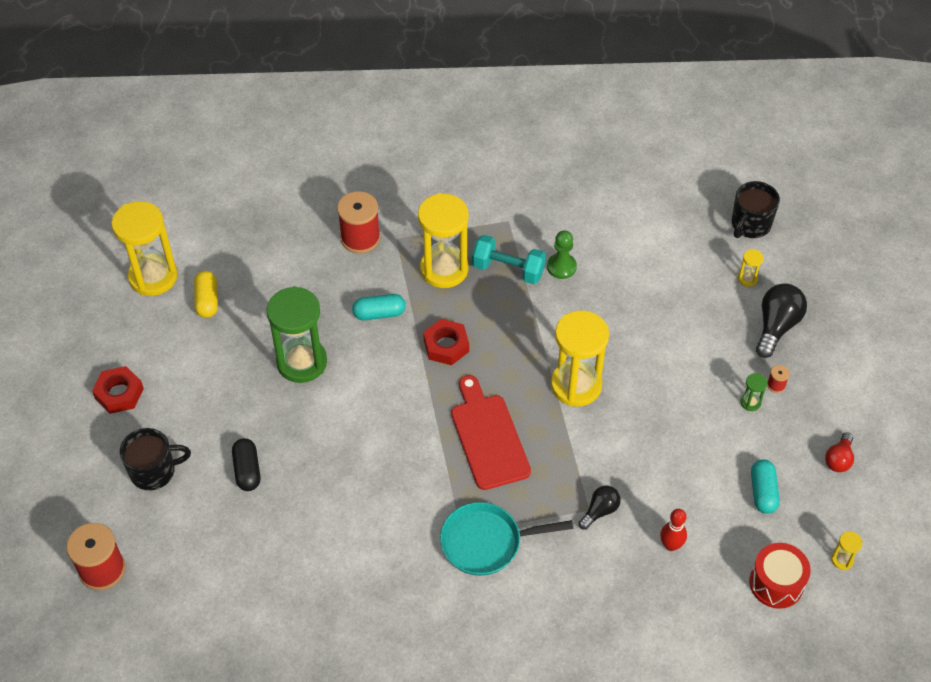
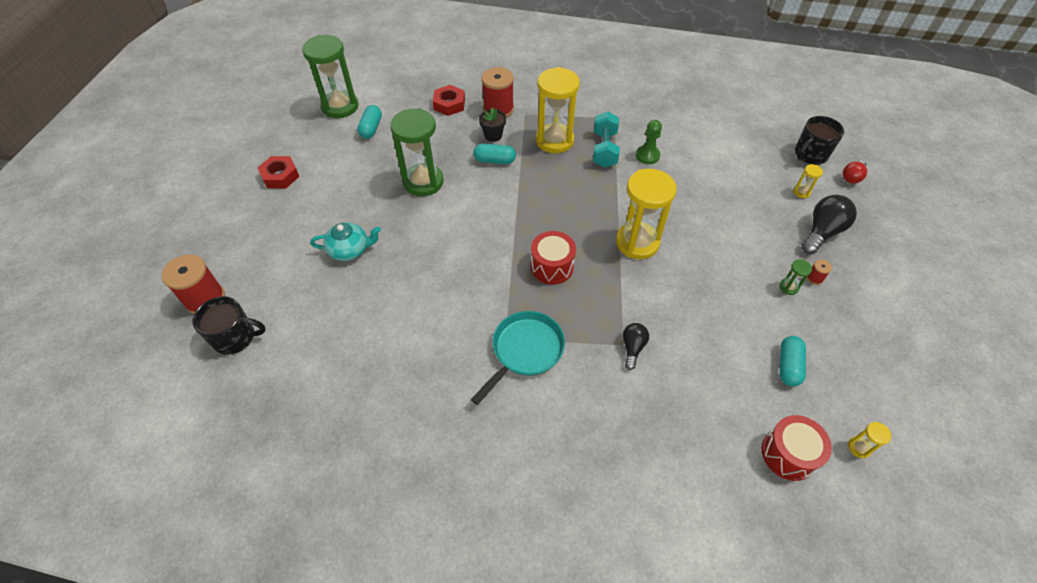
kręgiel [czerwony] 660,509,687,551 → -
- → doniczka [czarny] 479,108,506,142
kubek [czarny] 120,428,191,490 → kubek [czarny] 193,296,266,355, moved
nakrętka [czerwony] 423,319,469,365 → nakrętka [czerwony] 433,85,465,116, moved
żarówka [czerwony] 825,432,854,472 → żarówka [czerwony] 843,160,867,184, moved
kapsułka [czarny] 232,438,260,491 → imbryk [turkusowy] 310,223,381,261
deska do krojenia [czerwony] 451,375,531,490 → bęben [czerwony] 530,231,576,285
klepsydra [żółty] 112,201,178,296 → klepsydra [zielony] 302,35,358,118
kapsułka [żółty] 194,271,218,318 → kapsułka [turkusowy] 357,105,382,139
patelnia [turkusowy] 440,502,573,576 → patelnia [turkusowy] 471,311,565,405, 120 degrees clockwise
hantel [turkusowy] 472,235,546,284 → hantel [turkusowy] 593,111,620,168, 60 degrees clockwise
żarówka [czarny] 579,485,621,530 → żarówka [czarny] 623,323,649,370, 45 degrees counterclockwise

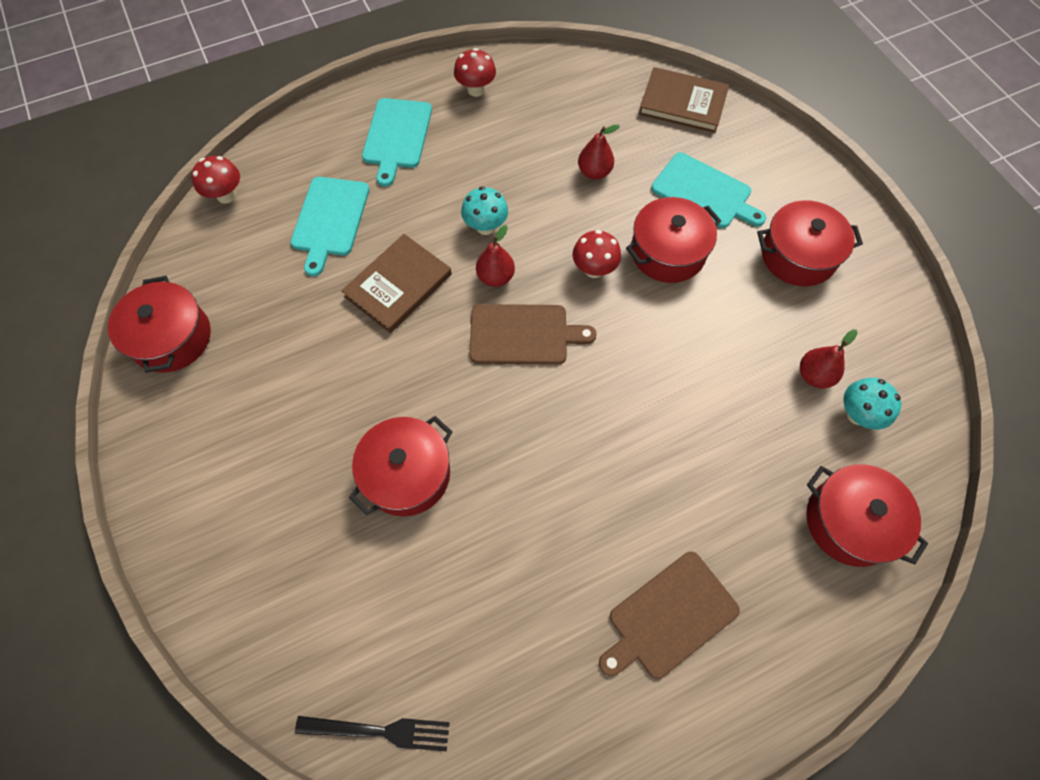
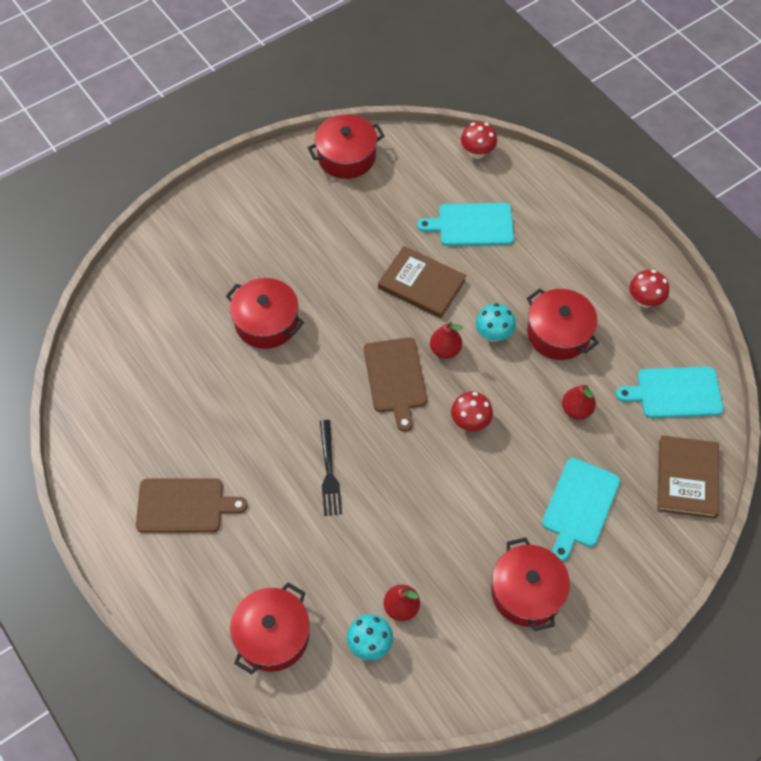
widelec [czarny] 295,716,450,751 → widelec [czarny] 320,420,342,516, moved
deska do krojenia [turkusowy] 362,98,432,187 → deska do krojenia [turkusowy] 616,367,723,418, moved
garnek [czerwony] 626,197,721,283 → garnek [czerwony] 527,288,599,360, moved
deska do krojenia [brązowy] 599,552,740,679 → deska do krojenia [brązowy] 136,478,248,533, 135 degrees clockwise

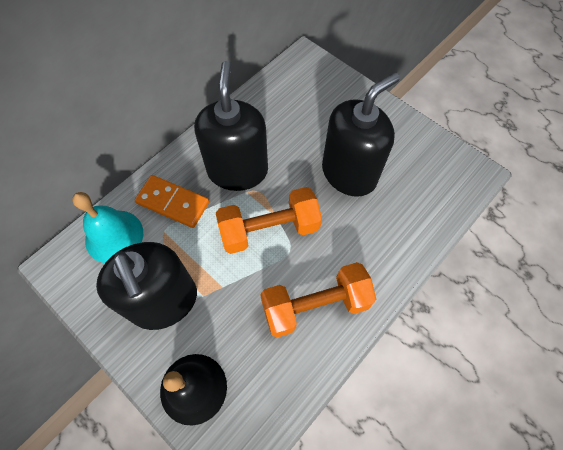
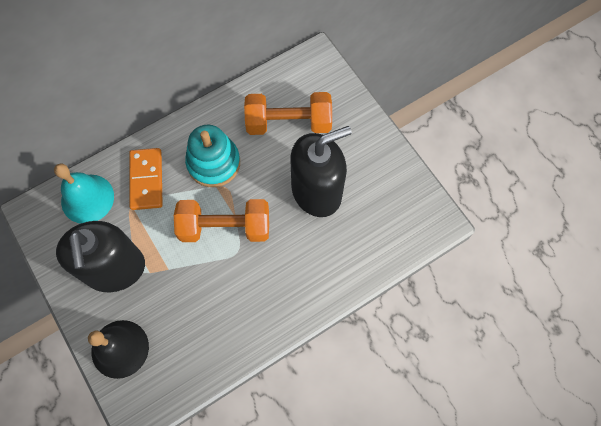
hantel [pomarańczowy] 260,262,376,337 → hantel [pomarańczowy] 244,92,332,135, moved
dozownik mydła [czarny] 194,61,268,191 → zabawka nakładanka [turkusowy] 185,125,240,187
kostka domina [pomarańczowy] 135,175,209,228 → kostka domina [pomarańczowy] 129,148,163,210, 45 degrees clockwise

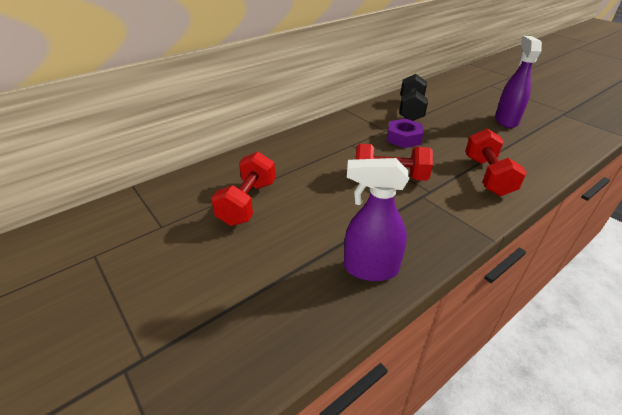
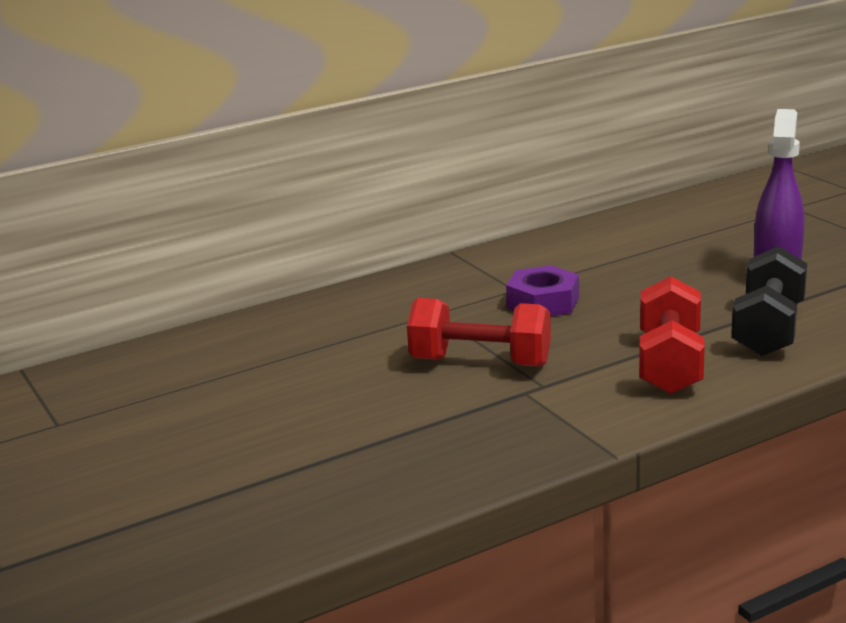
hantel [czerwony] 211,152,276,226 → -
spryskiwacz [fioletowy] 344,158,409,281 → -
hantel [czarny] 399,74,428,121 → hantel [czarny] 731,246,807,356, moved

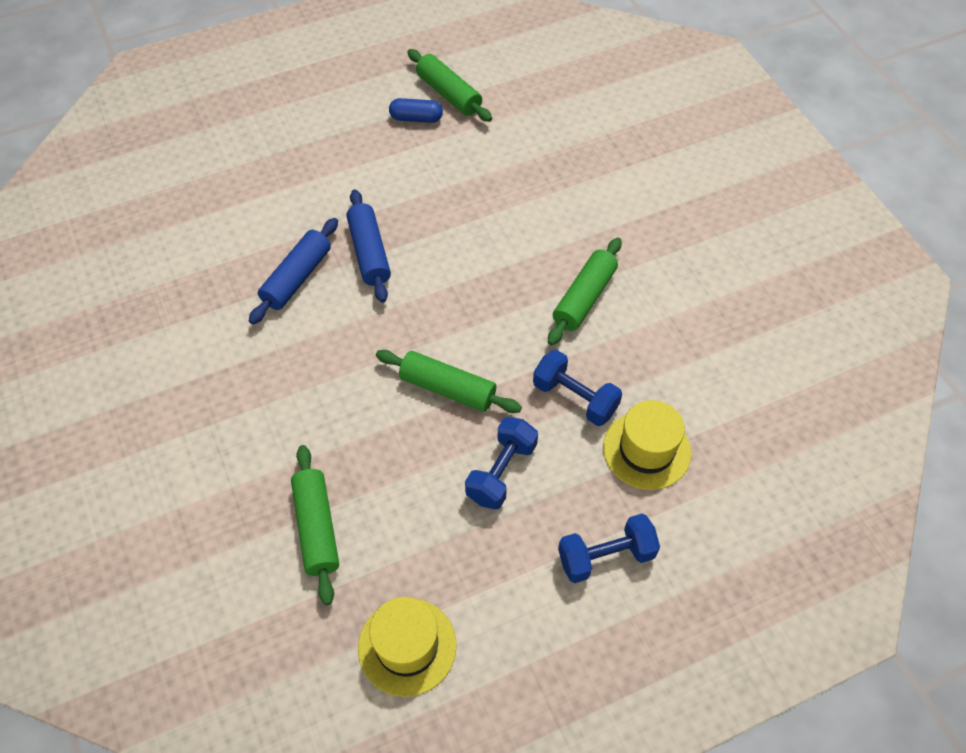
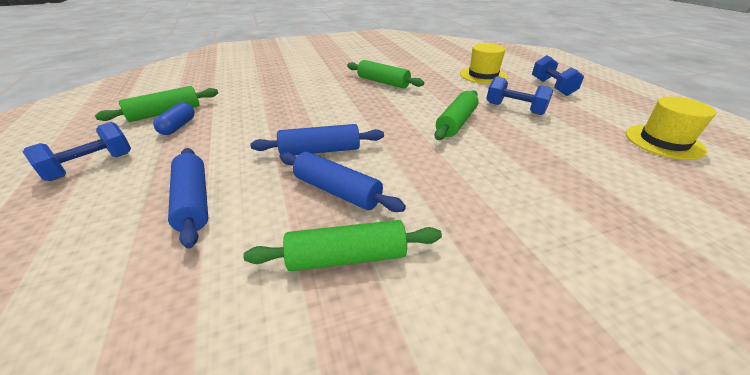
- → wałek do ciasta [niebieski] 168,148,208,248
wałek do ciasta [zielony] 291,445,339,605 → wałek do ciasta [zielony] 243,220,442,271, moved
hantel [niebieski] 533,350,622,426 → hantel [niebieski] 23,122,131,181, moved

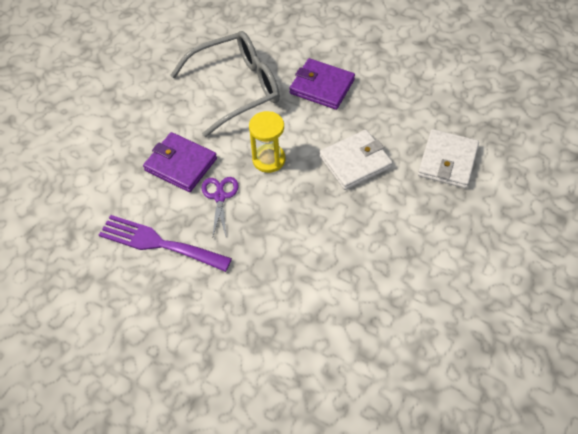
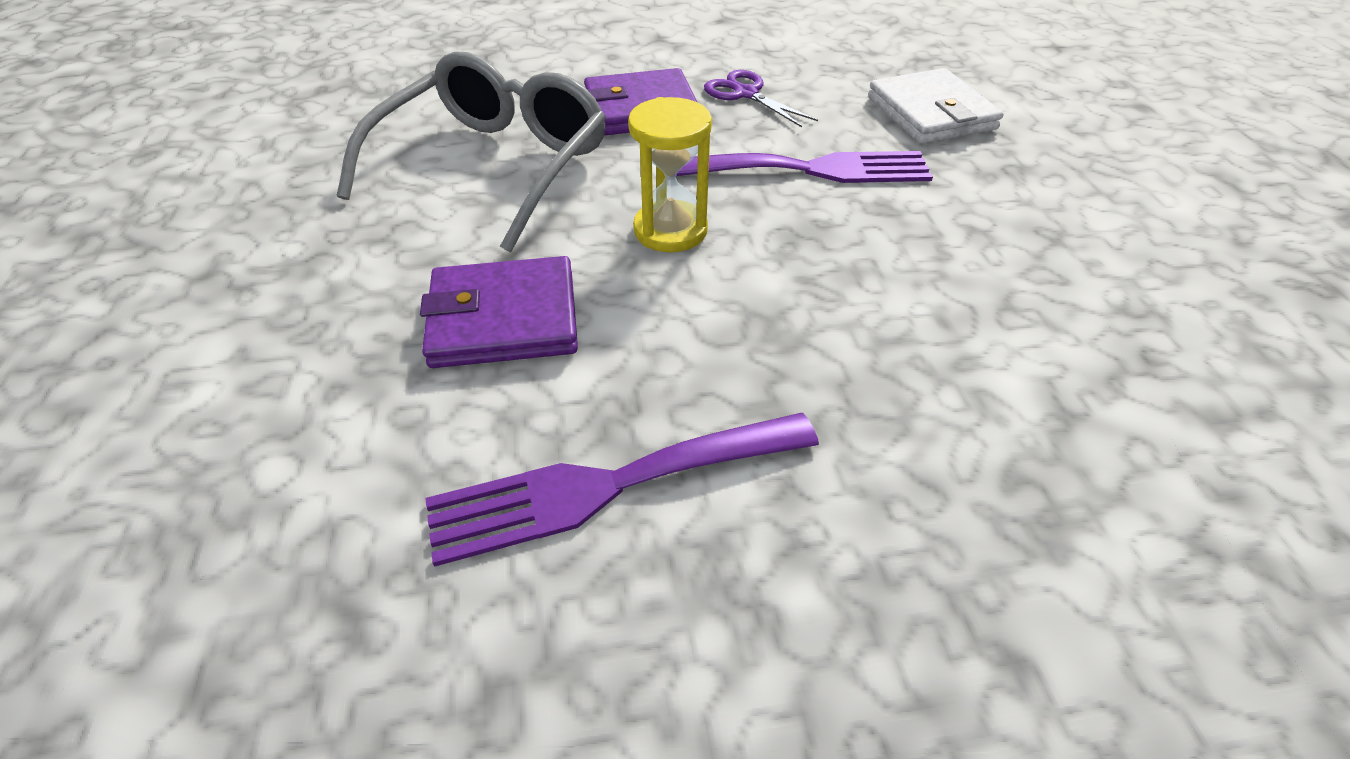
nożyczki [fioletowy] 201,177,239,239 → nożyczki [fioletowy] 704,70,818,127, moved
portfel [biały] 319,130,393,190 → widelec [fioletowy] 676,151,933,183

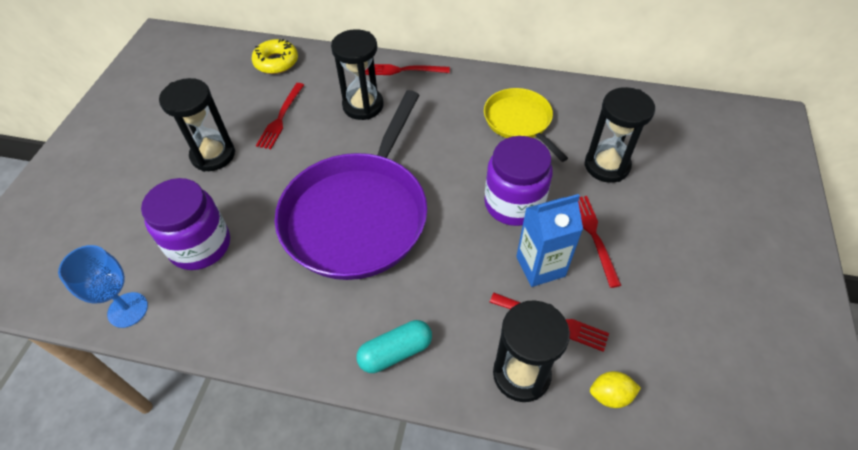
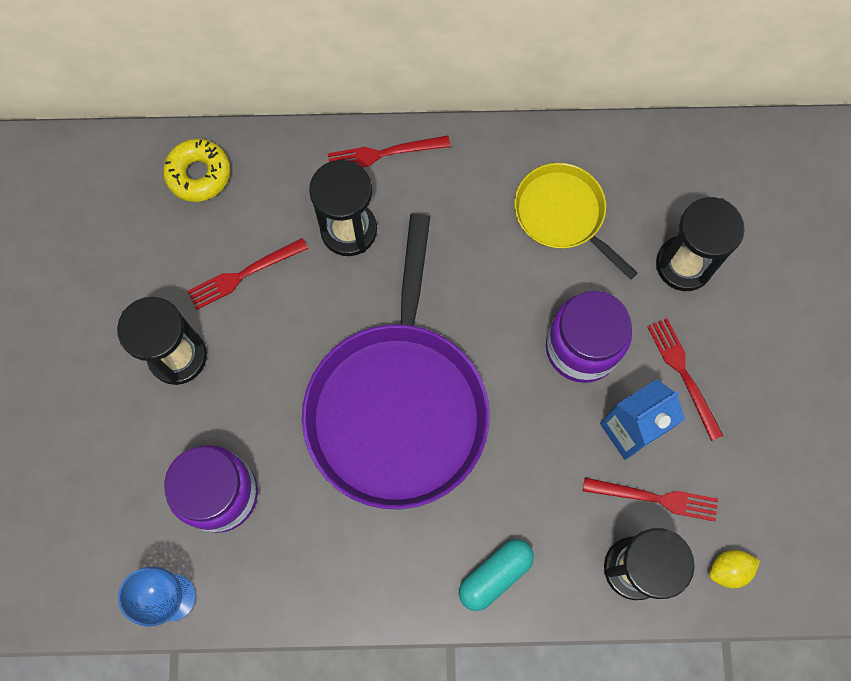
widelec [czerwony] 256,83,304,149 → widelec [czerwony] 187,238,308,310, 60 degrees clockwise

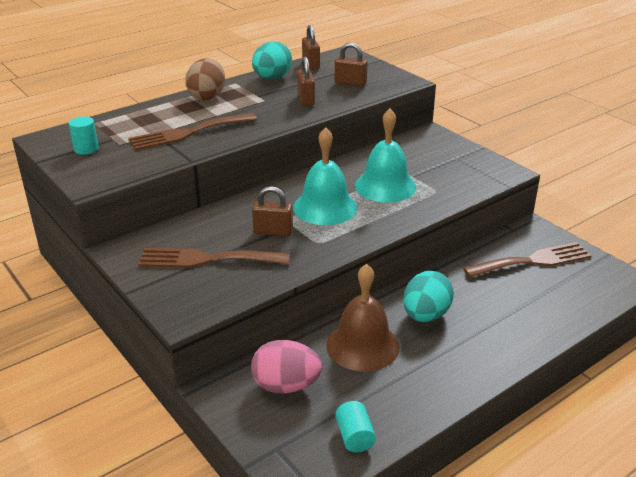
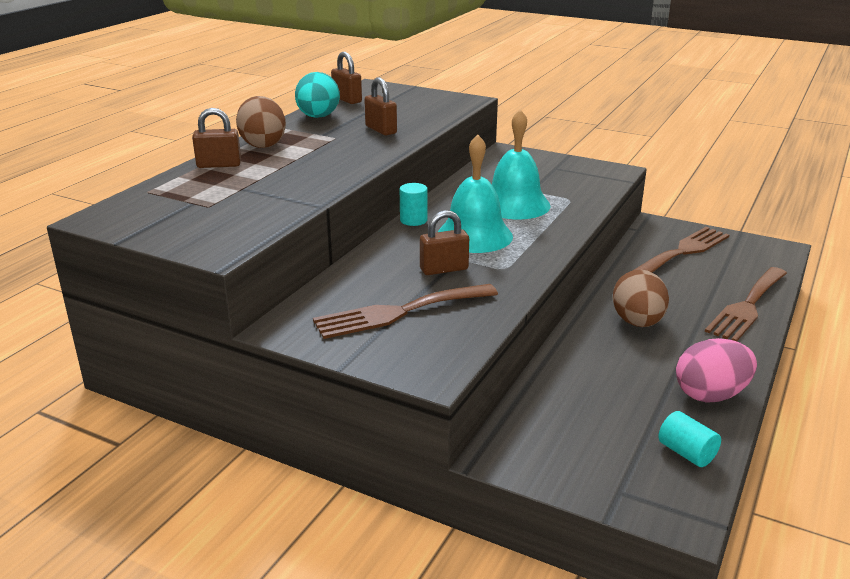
dzwonek [brązowy] 326,264,400,372 → -
walec [turkusowy] 69,116,99,155 → walec [turkusowy] 400,183,428,226, moved
widelec [brązowy] 128,113,257,151 → widelec [brązowy] 705,267,787,341, moved
jajko [różowy] 251,340,322,394 → jajko [różowy] 676,338,757,403, moved
kłódka [brązowy] 335,42,367,87 → kłódka [brązowy] 192,108,241,168, moved
jajko [turkusowy] 403,271,454,322 → jajko [brązowy] 613,270,669,327

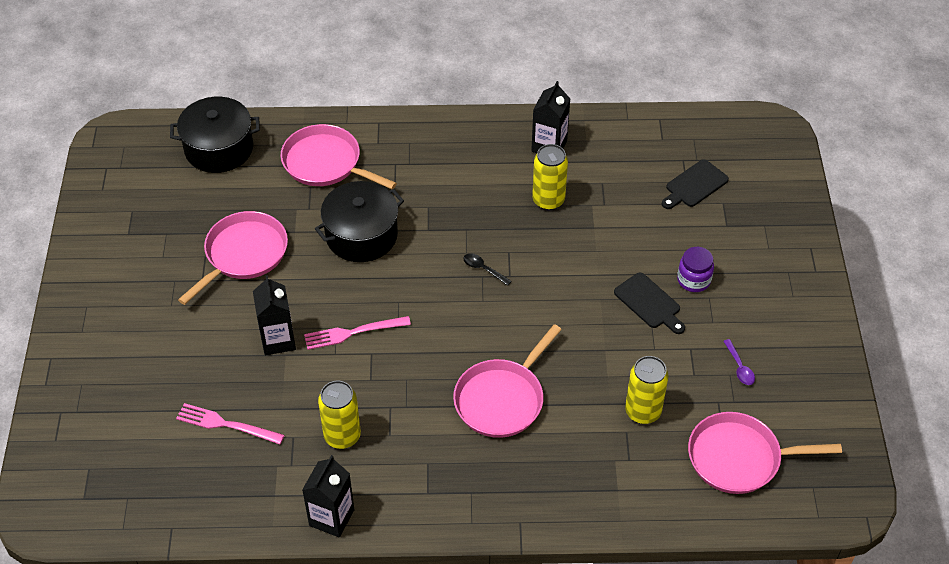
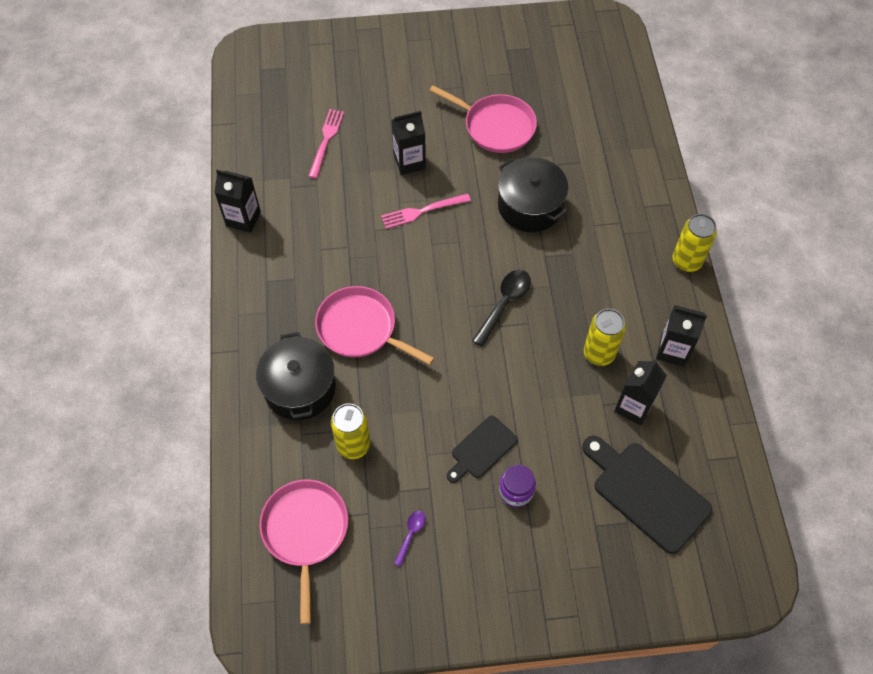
patelnia [różowy] 281,124,397,189 → -
- → karton mleka [czarny] 614,359,667,426
garnek [czarny] 170,97,260,173 → garnek [czarny] 256,332,336,420, moved
puszka [żółty] 318,381,361,449 → puszka [żółty] 673,214,717,272, moved
widelec [różowy] 304,316,411,350 → widelec [różowy] 381,194,471,229, 90 degrees counterclockwise
łyżka [fioletowy] 723,339,755,385 → łyżka [fioletowy] 394,511,425,567, 135 degrees clockwise
łyżka [czarny] 463,253,512,286 → łyżka [czarny] 472,270,531,347, x1.81
deska do krojenia [czarny] 662,159,729,209 → deska do krojenia [czarny] 582,436,712,554, x1.69

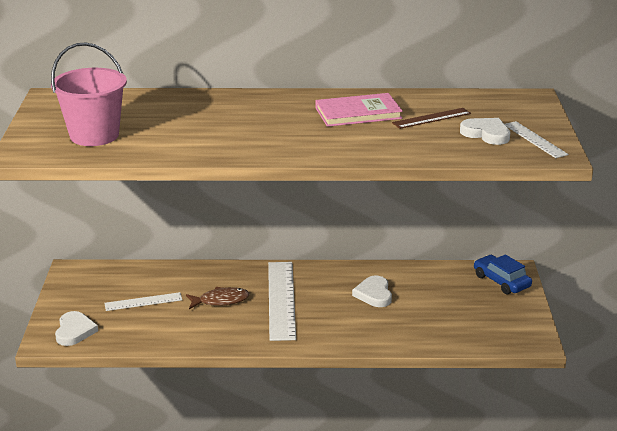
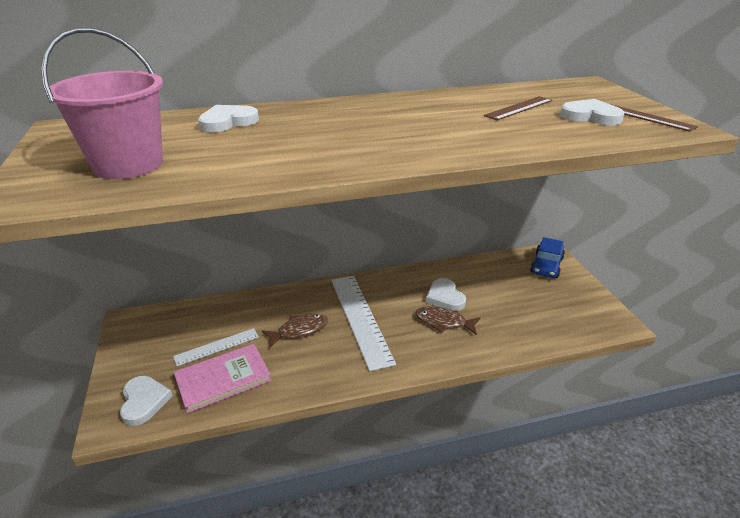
- → serce [biały] 198,105,259,132
- → ryba [brązowy] 415,306,481,335
książka [różowy] 315,93,403,127 → książka [różowy] 174,344,271,413, moved
linijka [biały] 505,121,568,158 → linijka [brązowy] 611,104,698,132
samochód [niebieski] 474,254,532,294 → samochód [niebieski] 530,237,565,278, 105 degrees counterclockwise

